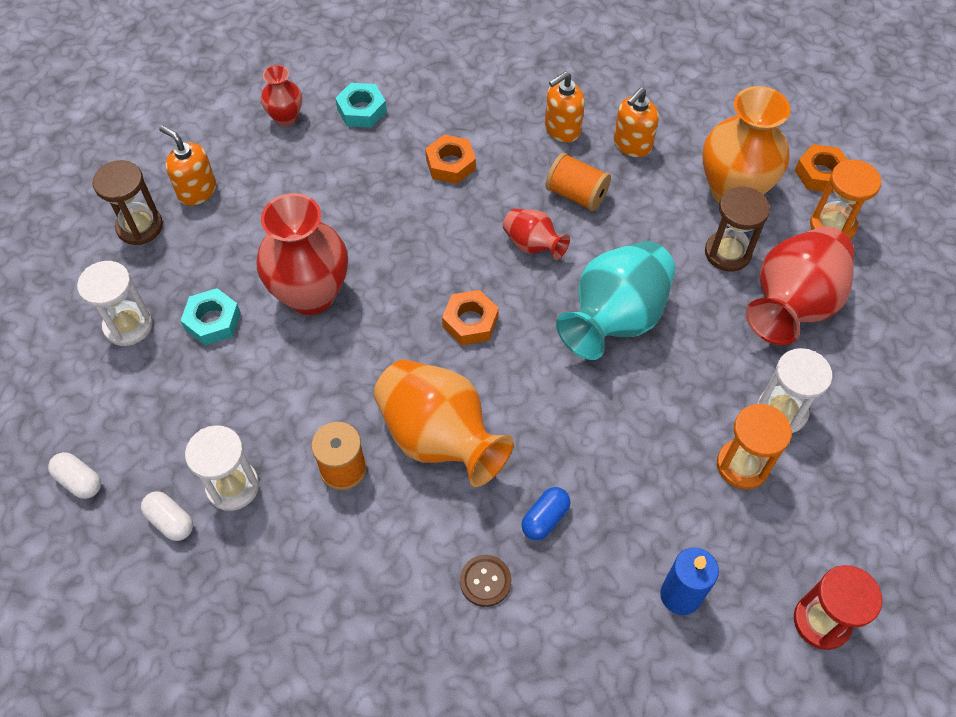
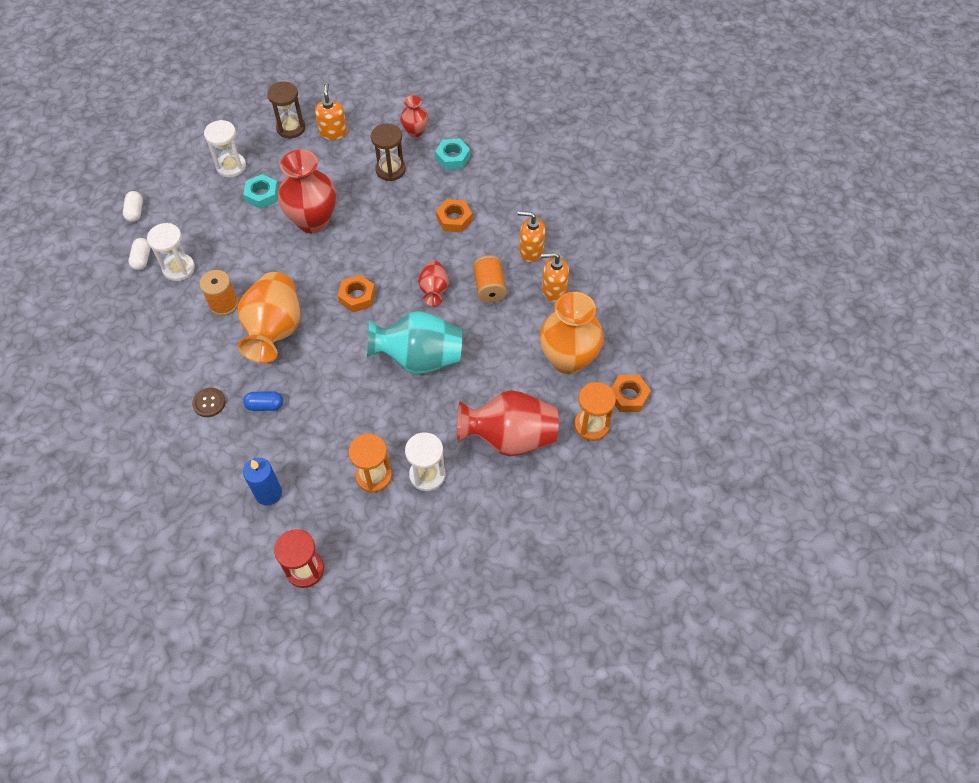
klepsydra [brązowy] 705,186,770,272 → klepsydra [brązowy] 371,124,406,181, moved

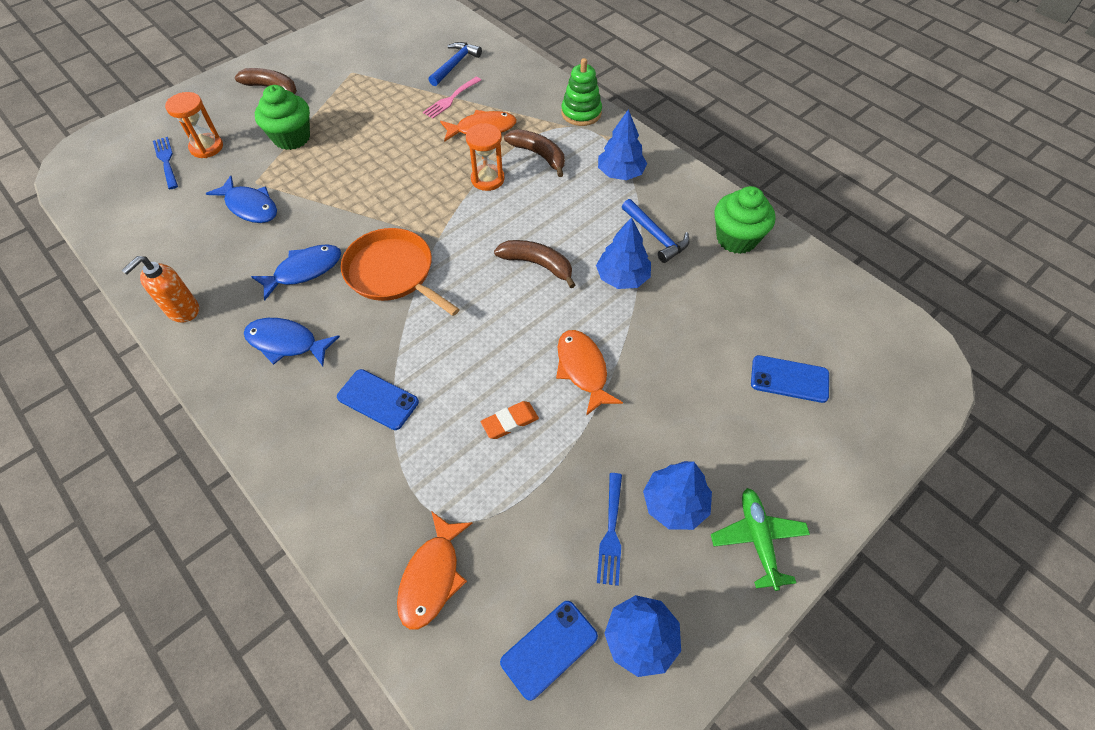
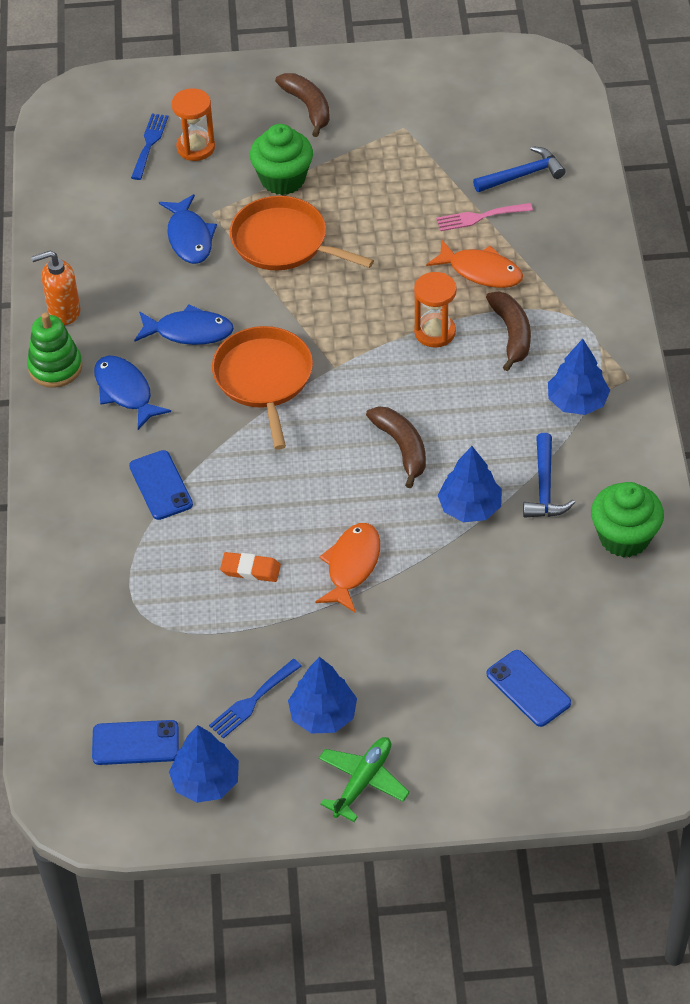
ryba [pomarańczowy] 397,511,472,629 → -
- → patelnia [pomarańczowy] 230,196,374,270
zabawka nakładanka [zielony] 561,58,602,126 → zabawka nakładanka [zielony] 27,313,82,388, moved

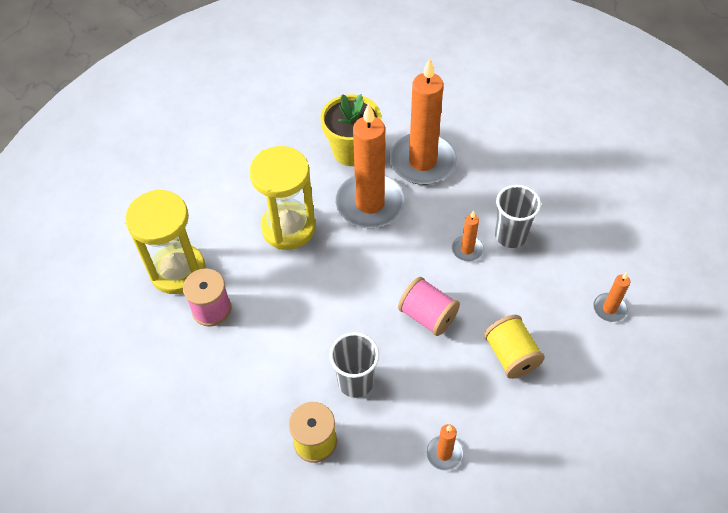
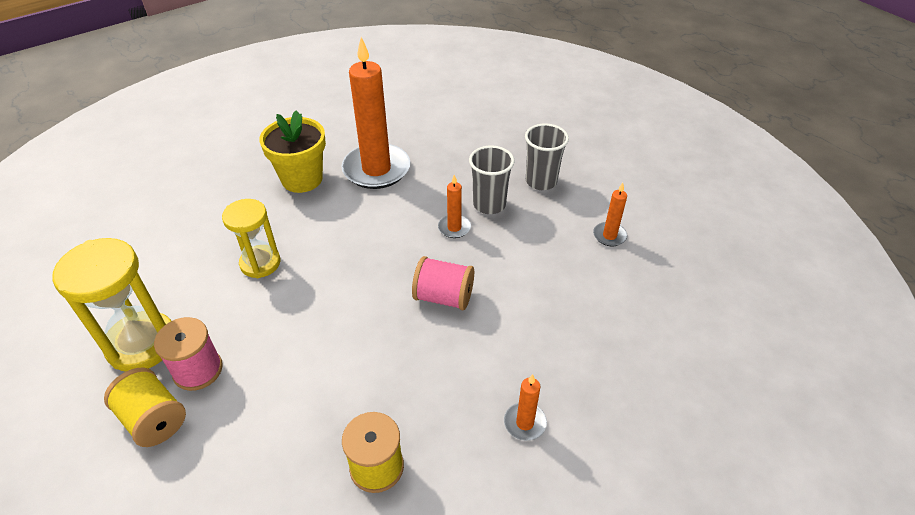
świeca [pomarańczowy] 336,103,405,228 → -
szklanka [szary] 329,332,379,398 → szklanka [szary] 525,123,569,190, moved
szpulka [żółty] 484,315,545,379 → szpulka [żółty] 104,368,186,447, moved
klepsydra [żółty] 249,146,315,250 → klepsydra [żółty] 222,199,280,278, x0.66

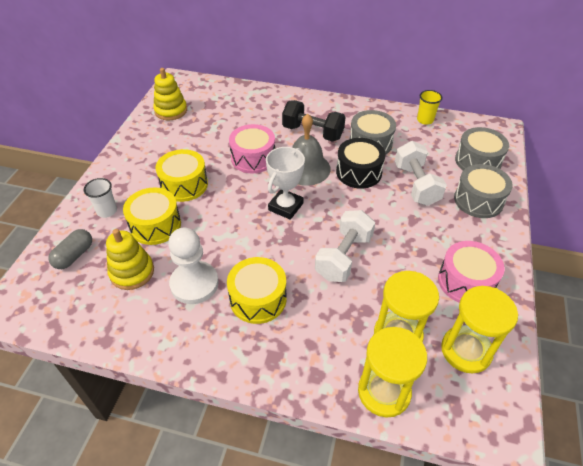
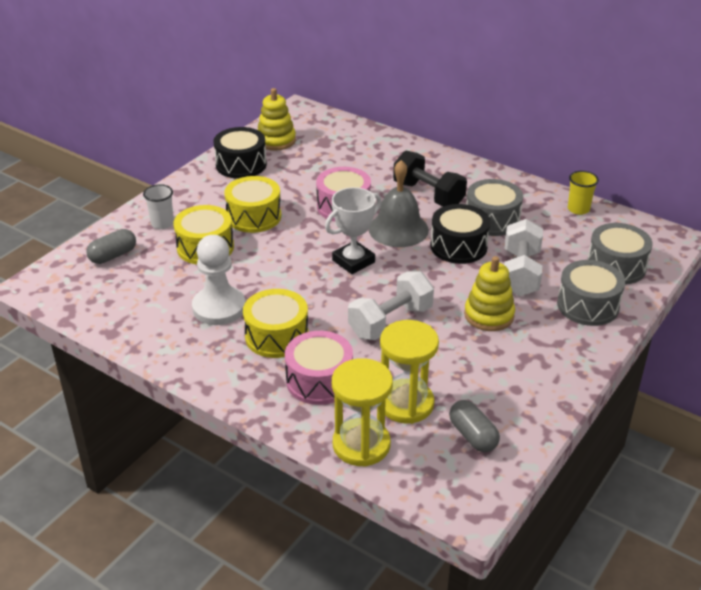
- → bęben [czarny] 213,127,267,179
zabawka nakładanka [żółty] 106,229,154,290 → zabawka nakładanka [żółty] 464,256,515,331, moved
bęben [różowy] 438,241,505,303 → bęben [różowy] 285,331,353,405, moved
klepsydra [żółty] 441,286,518,374 → kapsułka [szary] 449,400,500,452

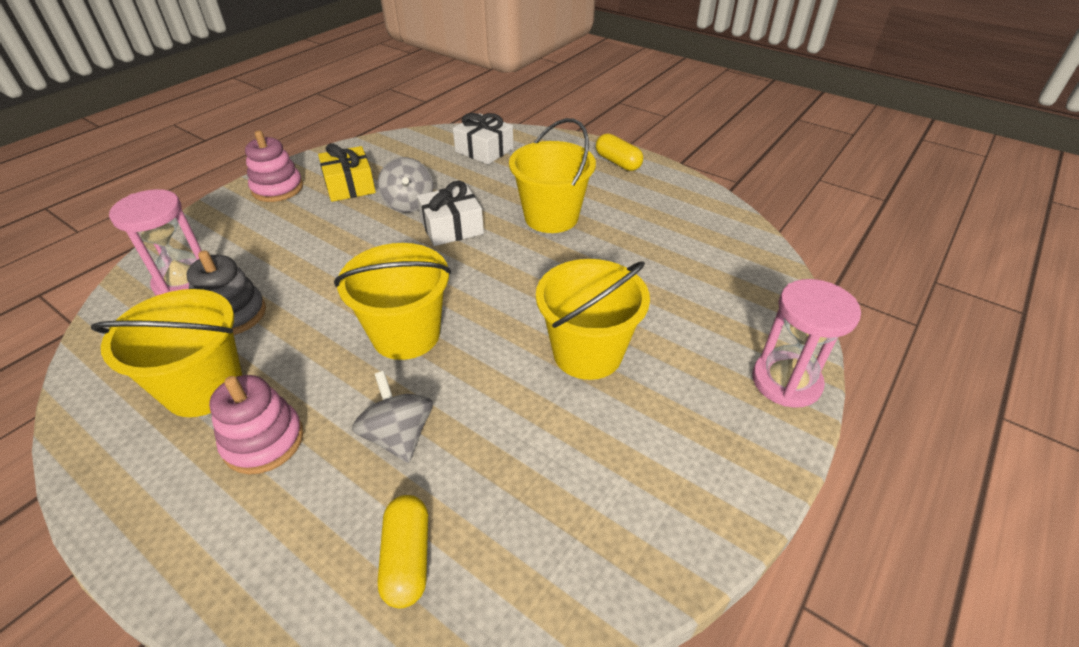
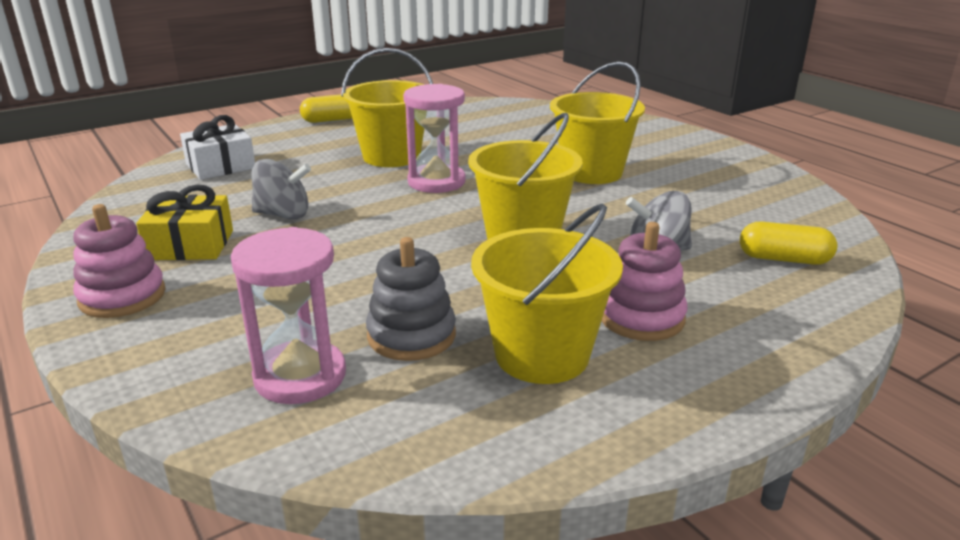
prezent [biały] 417,181,484,246 → -
klepsydra [różowy] 752,279,861,408 → klepsydra [różowy] 403,84,465,193, moved

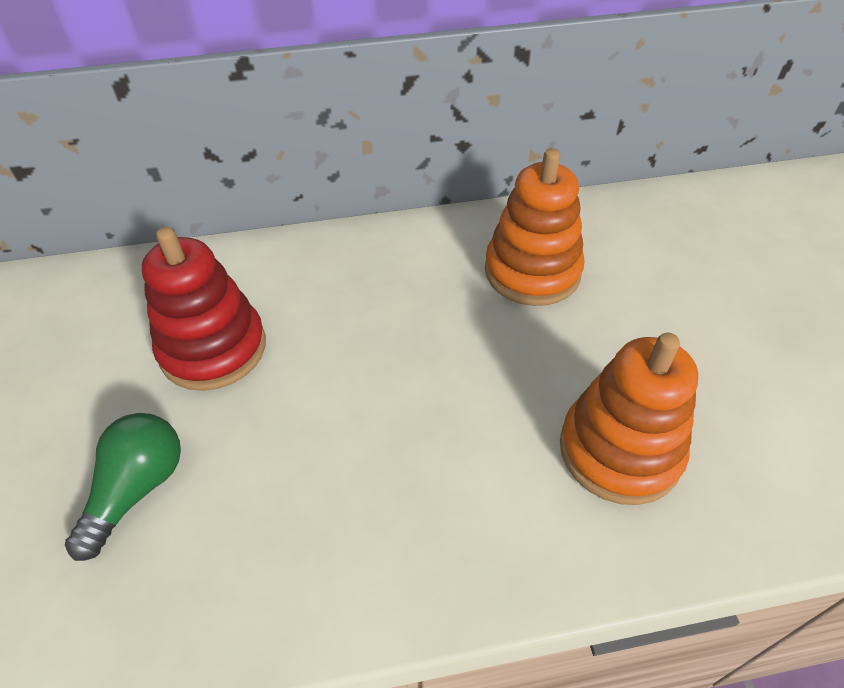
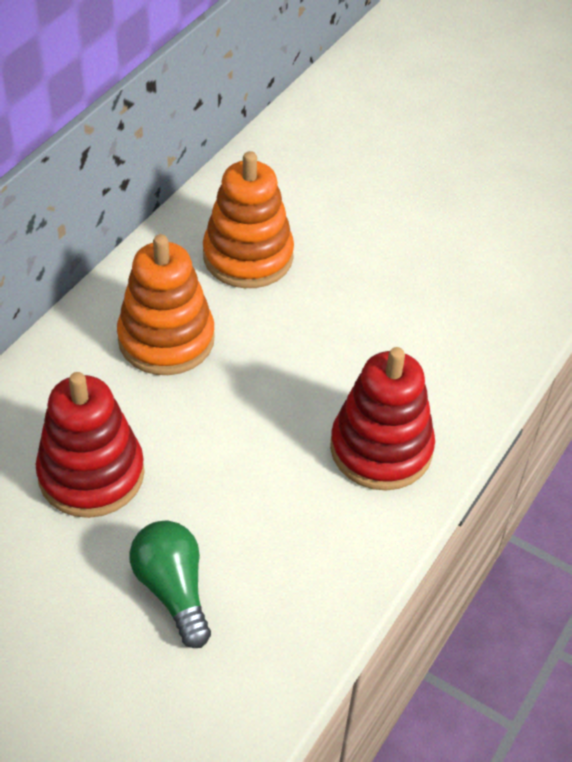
- → zabawka nakładanka [czerwony] 330,347,435,491
zabawka nakładanka [pomarańczowy] 560,333,698,505 → zabawka nakładanka [pomarańczowy] 117,234,215,375, moved

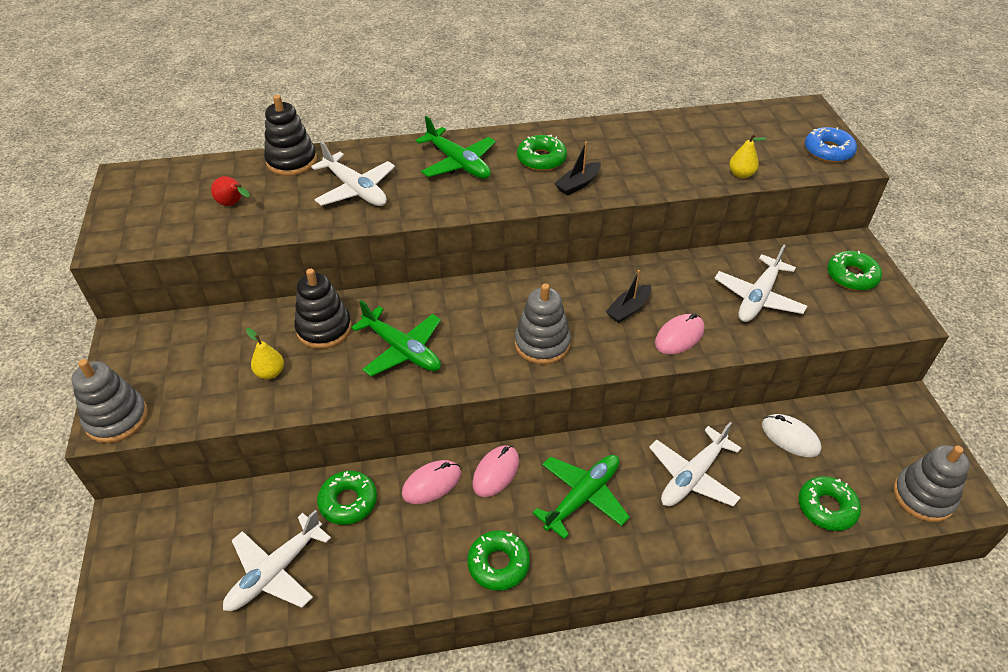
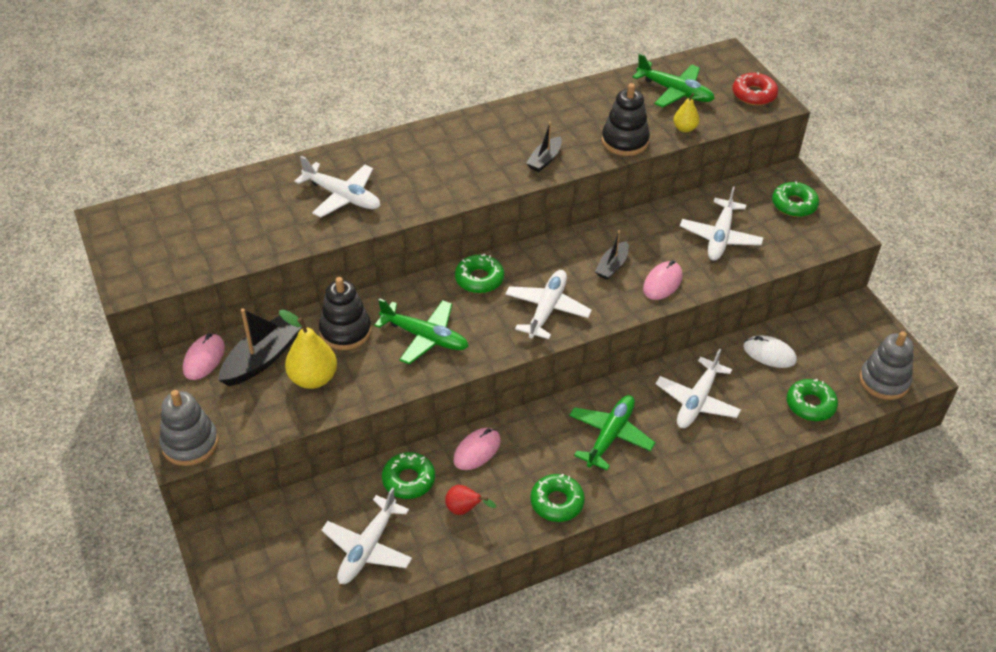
- → łódka [czarny] 218,308,302,386
gruszka [czerwony] 211,176,250,206 → gruszka [czerwony] 445,485,496,515, moved
zabawka nakładanka [czarny] 264,95,317,176 → zabawka nakładanka [czarny] 602,83,650,156, moved
samolot [zielony] 416,116,496,179 → samolot [zielony] 632,54,715,107, moved
myszka [różowy] 472,445,519,497 → myszka [różowy] 183,333,225,380, moved
donut [zielony] 517,135,567,171 → donut [zielony] 455,253,504,293, moved
zabawka nakładanka [szary] 515,283,571,365 → samolot [biały] 505,270,592,339
donut [niebieski] 805,127,857,163 → donut [czerwony] 733,72,778,105
gruszka [żółty] 246,328,284,379 → gruszka [żółty] 279,309,337,389, x1.74

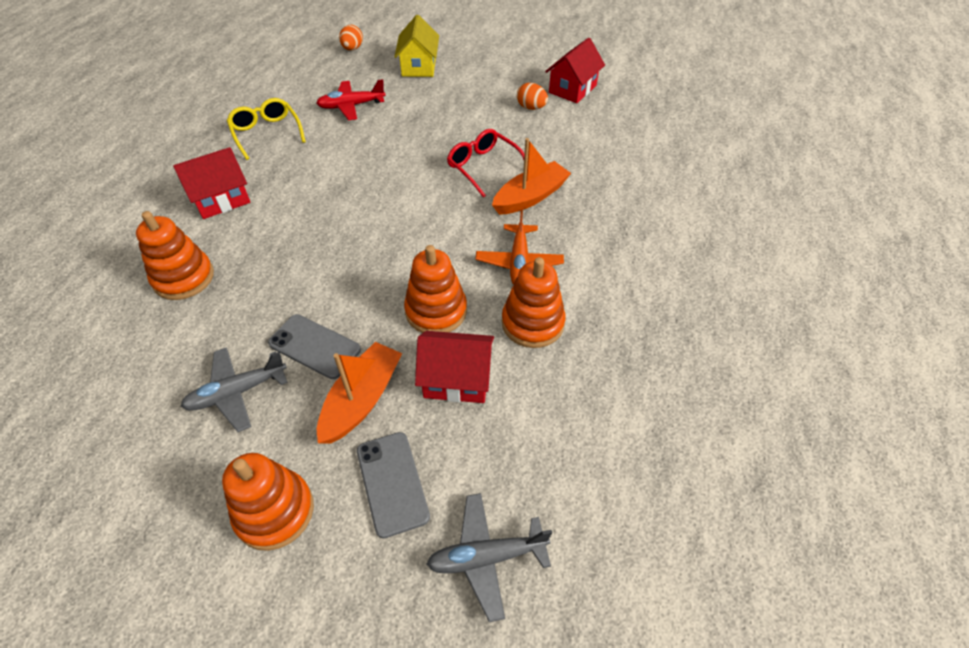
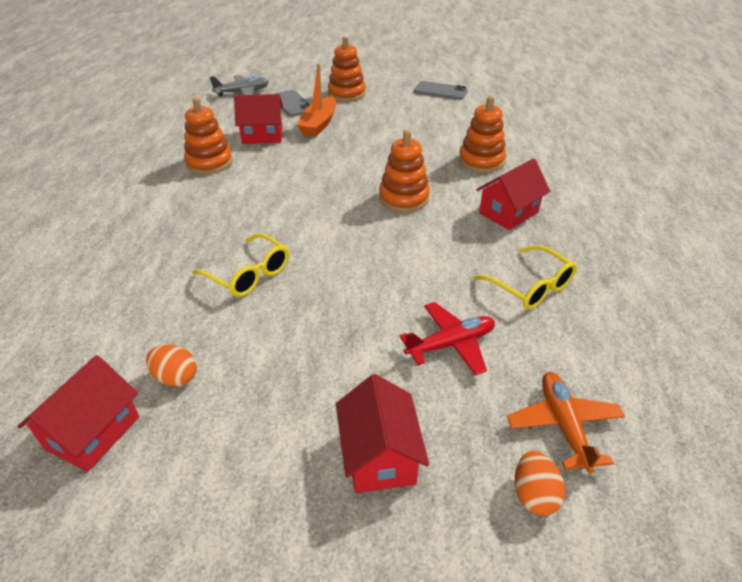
samolot [szary] 181,347,288,432 → -
łódka [pomarańczowy] 492,138,571,215 → -
telefon [szary] 268,314,361,379 → telefon [szary] 414,81,468,100, moved
zabawka nakładanka [pomarańczowy] 404,245,467,333 → zabawka nakładanka [pomarańczowy] 379,130,430,212, moved
samolot [pomarańczowy] 476,209,564,285 → samolot [pomarańczowy] 507,372,625,473, moved
domek [żółty] 394,15,439,77 → domek [czerwony] 336,374,429,493
okulary [czerwony] 447,129,524,198 → okulary [żółty] 193,233,289,297

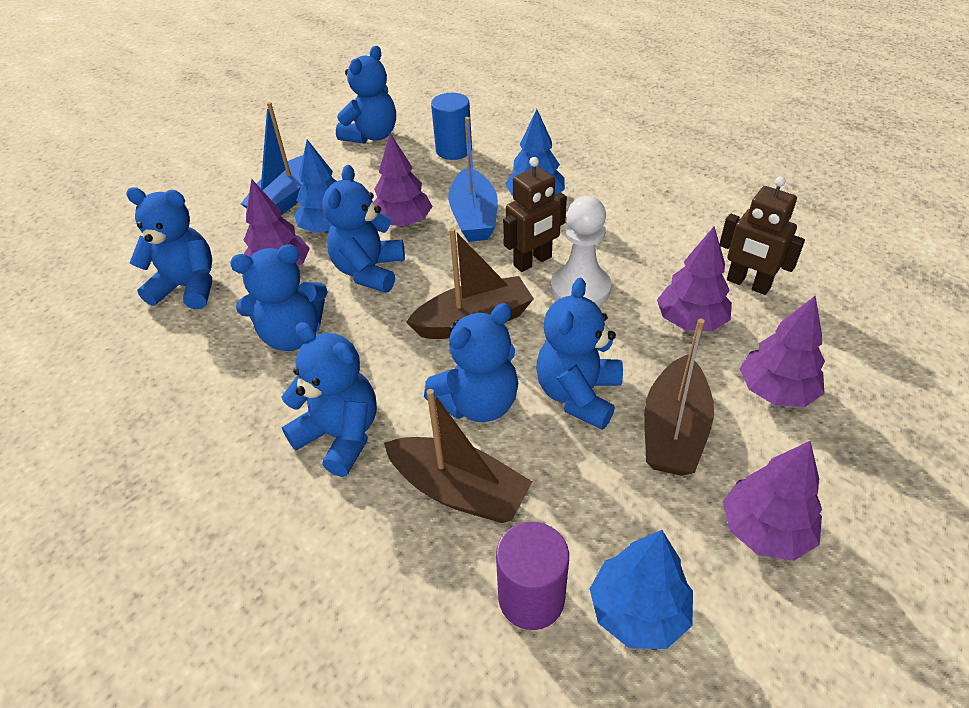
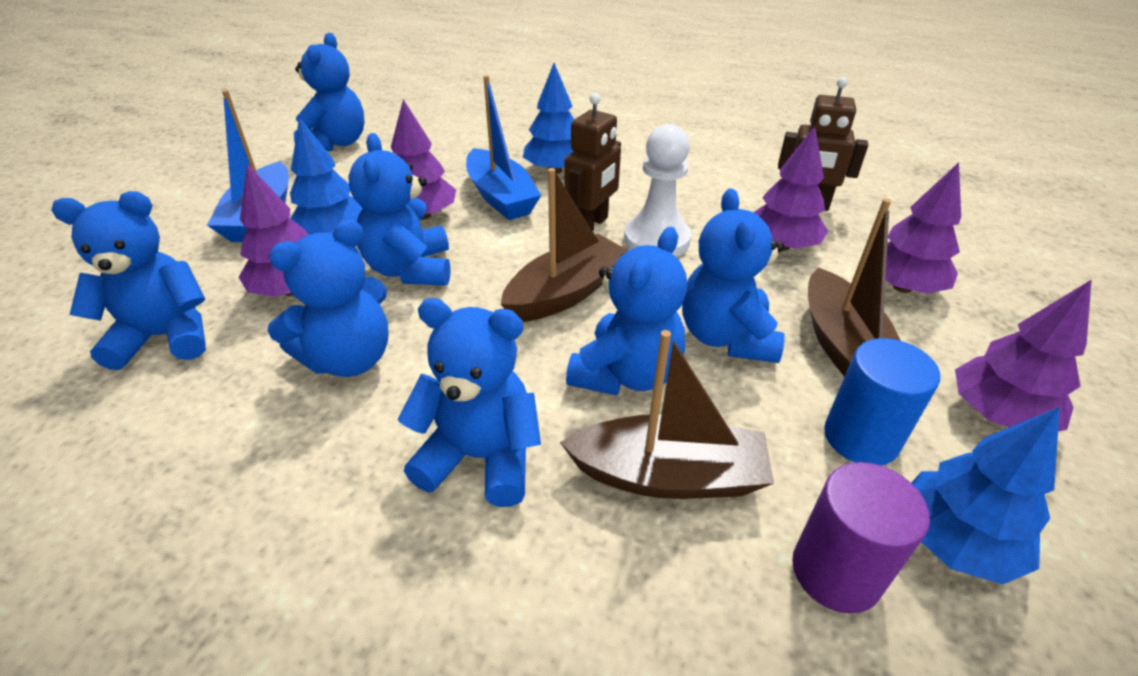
walec [niebieski] 431,93,472,160 → walec [niebieski] 824,338,940,466, moved

